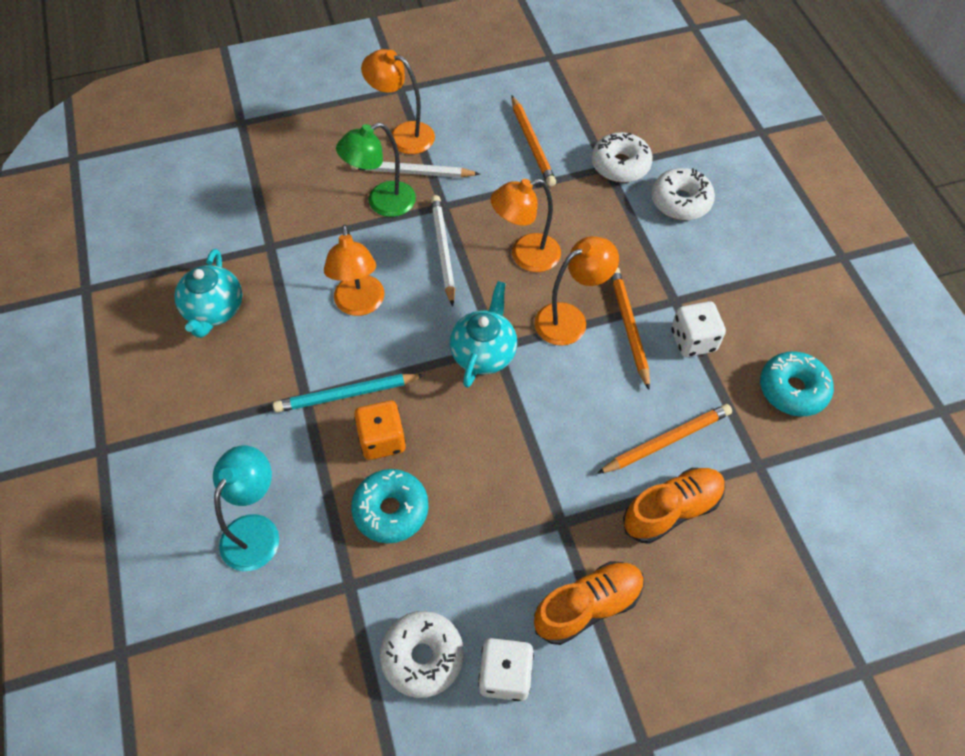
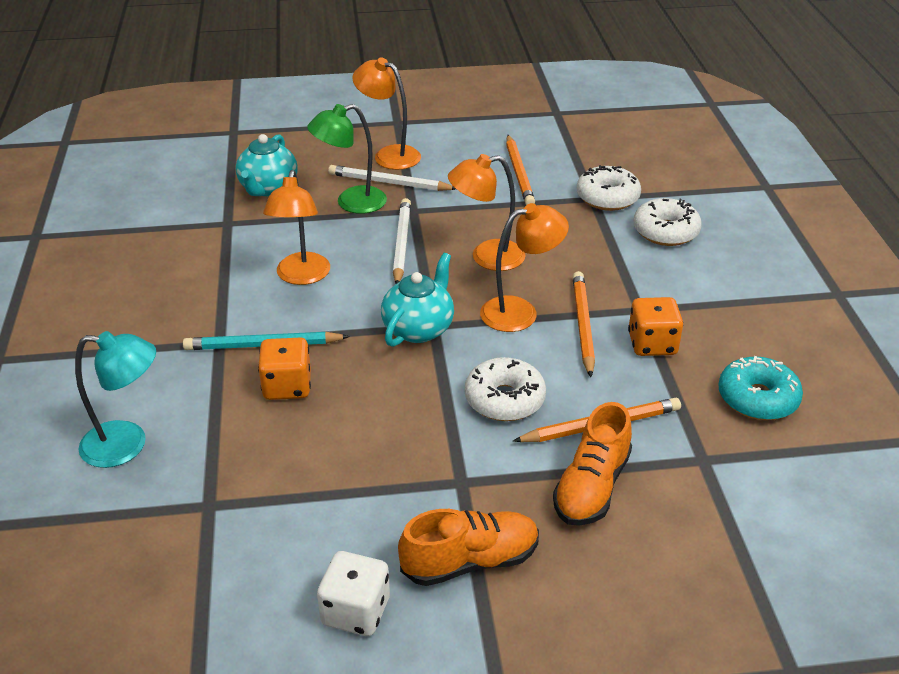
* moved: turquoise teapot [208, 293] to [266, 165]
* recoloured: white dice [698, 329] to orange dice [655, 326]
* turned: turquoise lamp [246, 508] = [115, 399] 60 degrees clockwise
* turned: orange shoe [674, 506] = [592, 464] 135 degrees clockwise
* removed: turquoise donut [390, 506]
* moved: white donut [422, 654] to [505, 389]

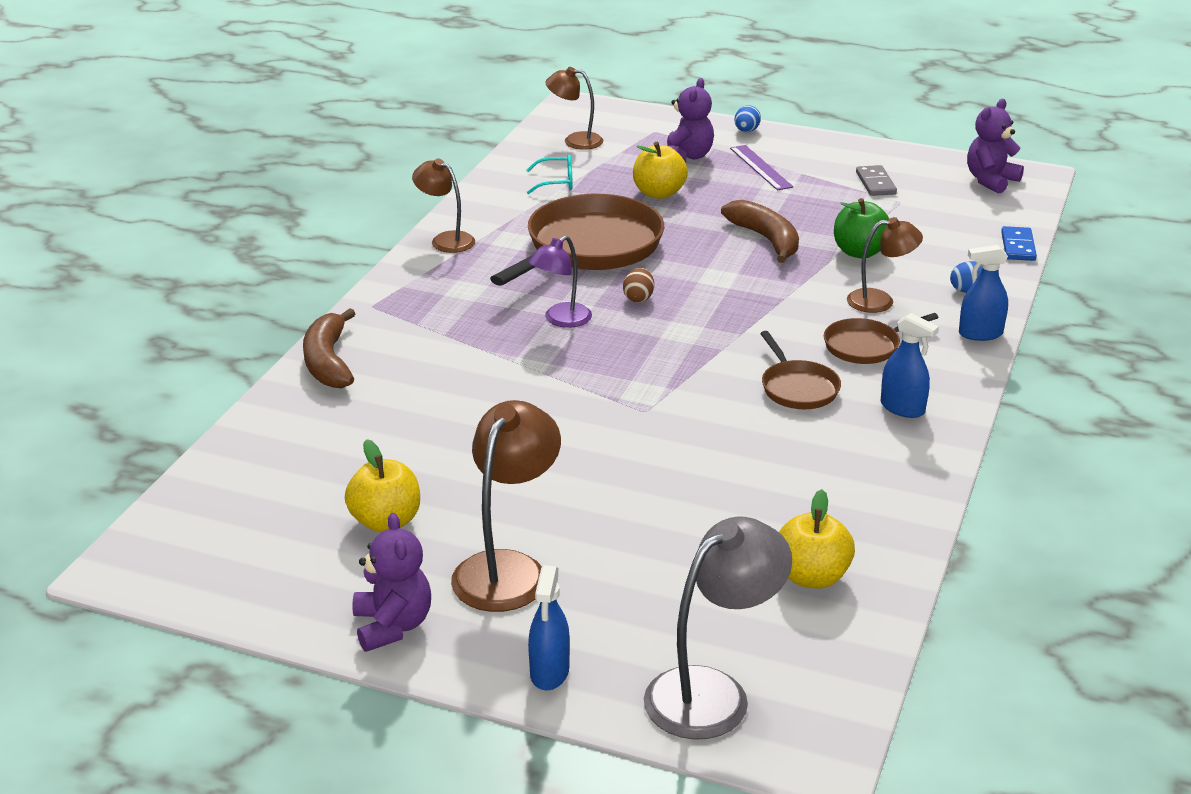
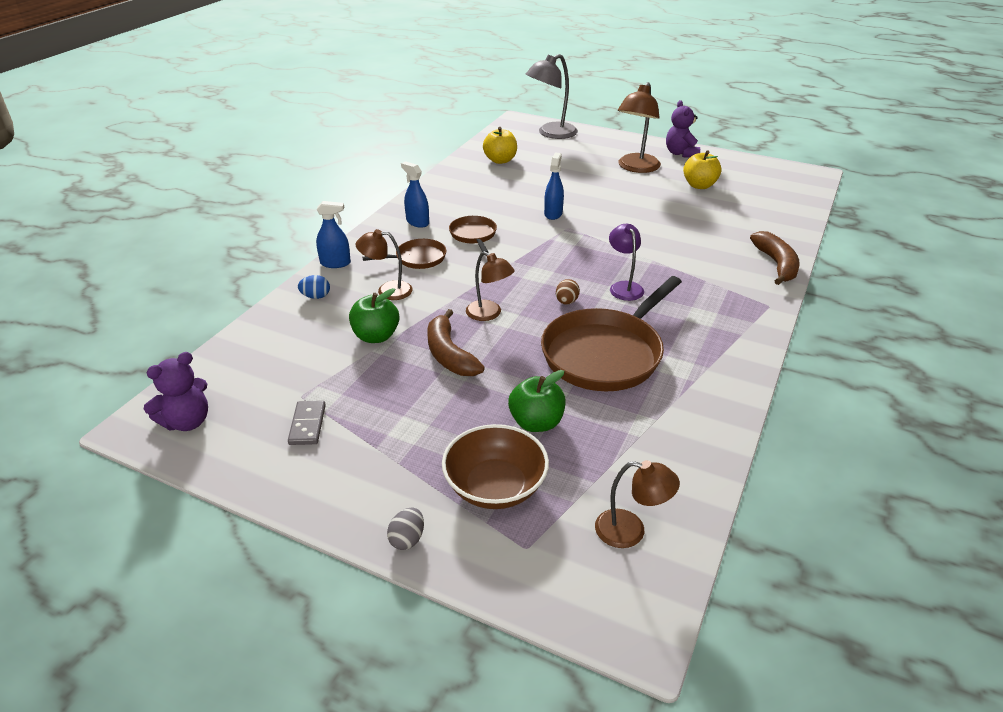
* replaced: purple teddy bear [690, 120] to brown bowl [495, 466]
* recoloured: blue egg [747, 118] to grey egg [405, 528]
* recoloured: yellow apple [660, 170] to green apple [537, 401]
* removed: purple ruler [761, 168]
* removed: turquoise glasses [549, 174]
* moved: brown lamp [443, 206] to [490, 286]
* removed: blue domino [1019, 243]
* turned: purple lamp [560, 281] = [626, 262] 60 degrees counterclockwise
* moved: blue spray bottle [549, 627] to [554, 186]

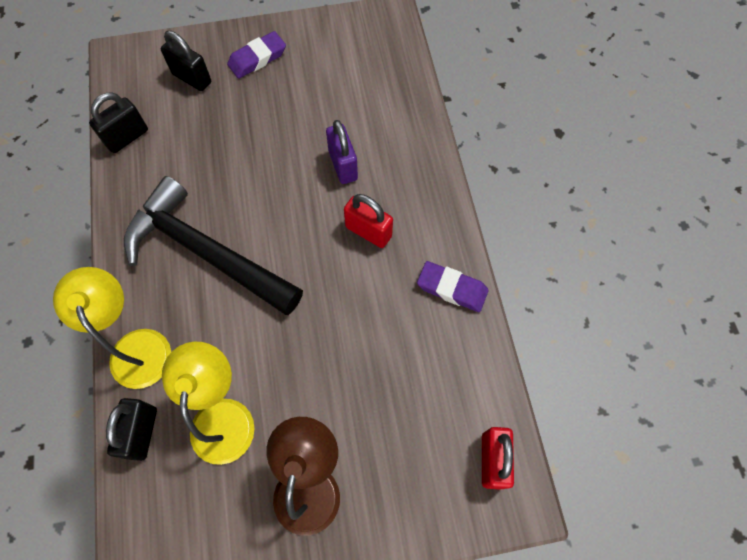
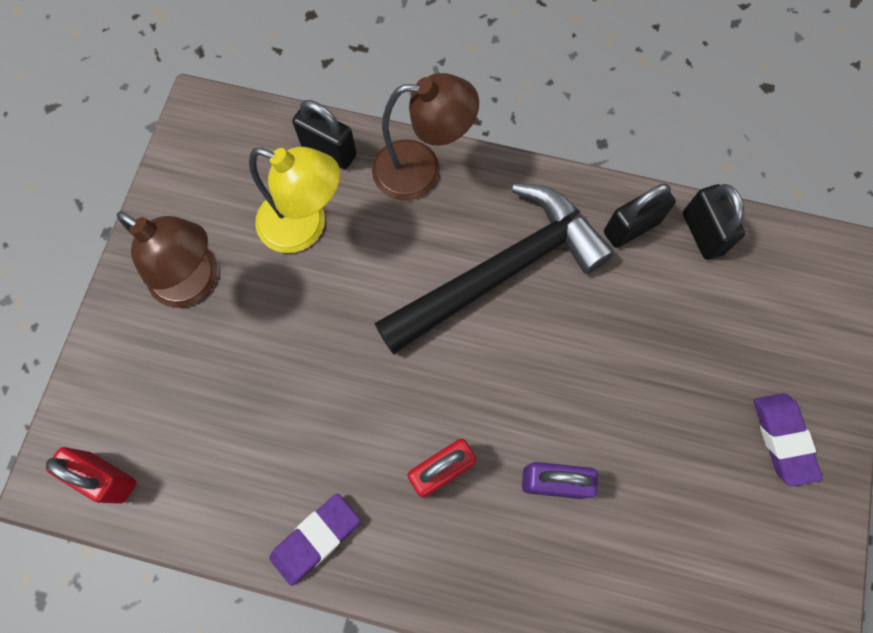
* moved: black padlock [186, 61] to [640, 215]
* recoloured: yellow lamp [112, 328] to brown lamp [425, 137]

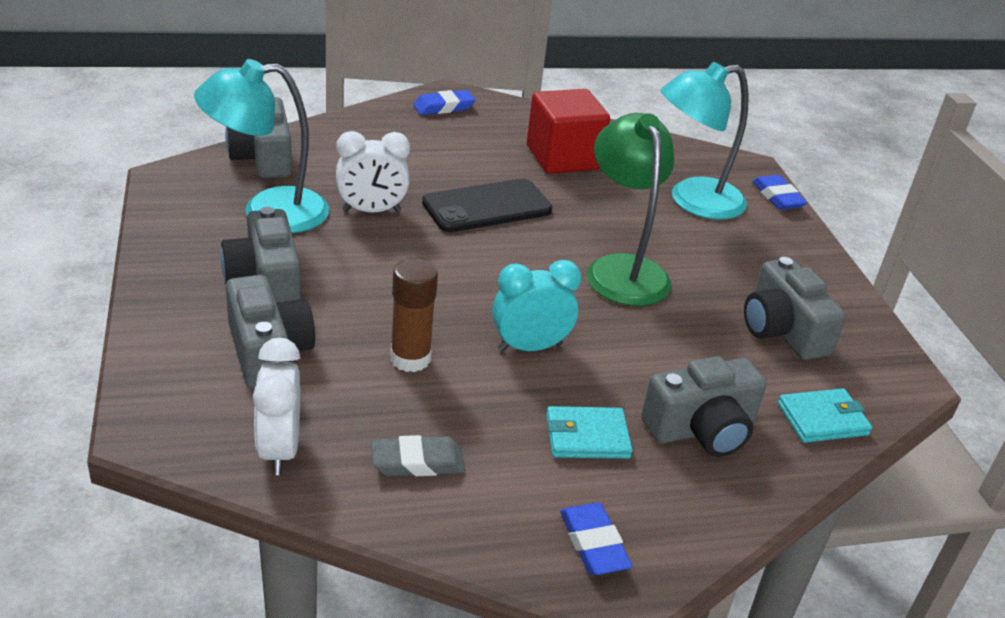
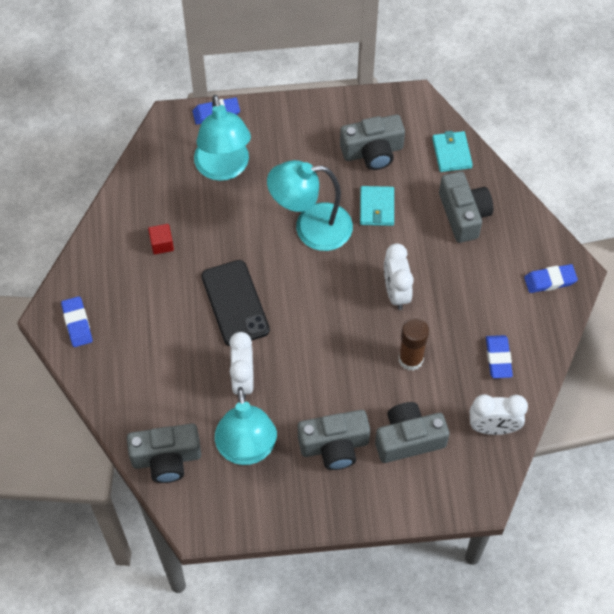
* resized: red cube [568, 131] = [161, 239] x0.44
* recoloured: green lamp [630, 209] to turquoise lamp [310, 205]
* recoloured: turquoise clock [536, 306] to white clock [399, 276]
* moved: turquoise wallet [589, 432] to [377, 206]
* recoloured: grey eraser [418, 455] to blue eraser [499, 356]

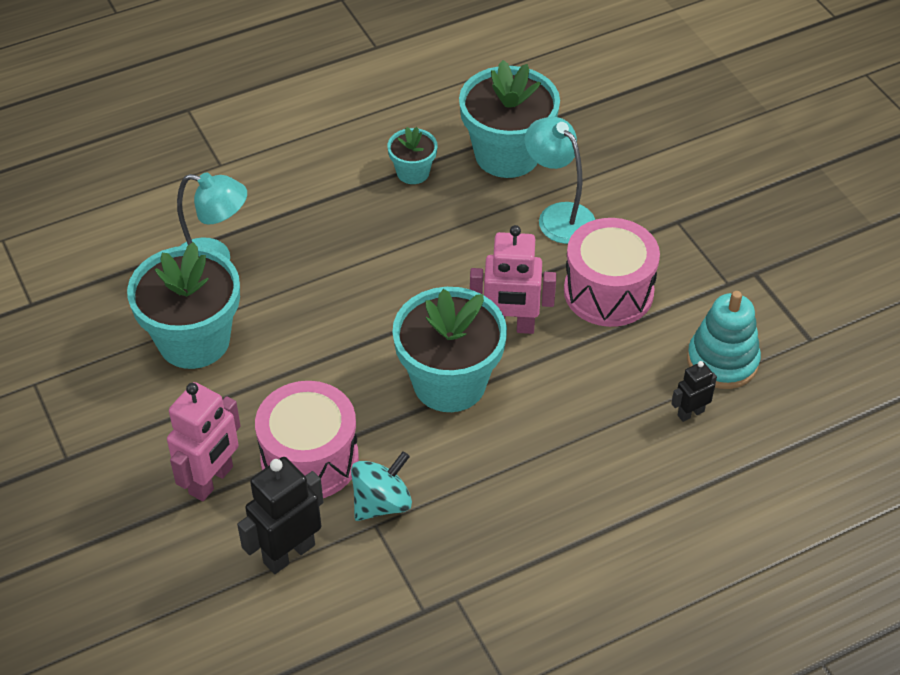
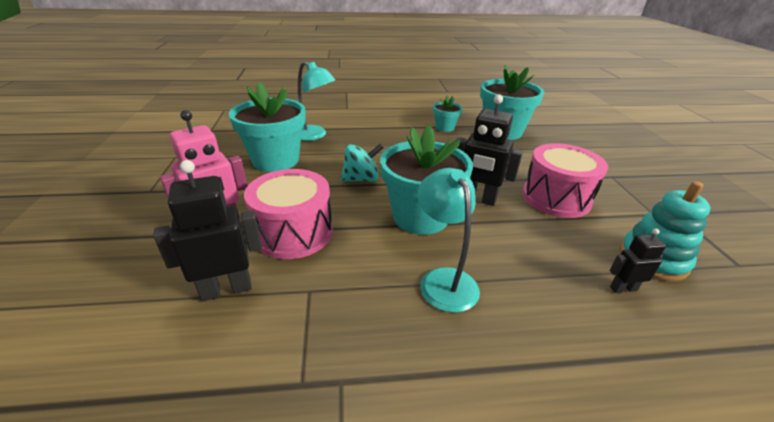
* moved: turquoise lamp [560, 180] to [449, 240]
* recoloured: pink robot [513, 279] to black robot [489, 150]
* moved: turquoise spinning top [381, 486] to [362, 163]

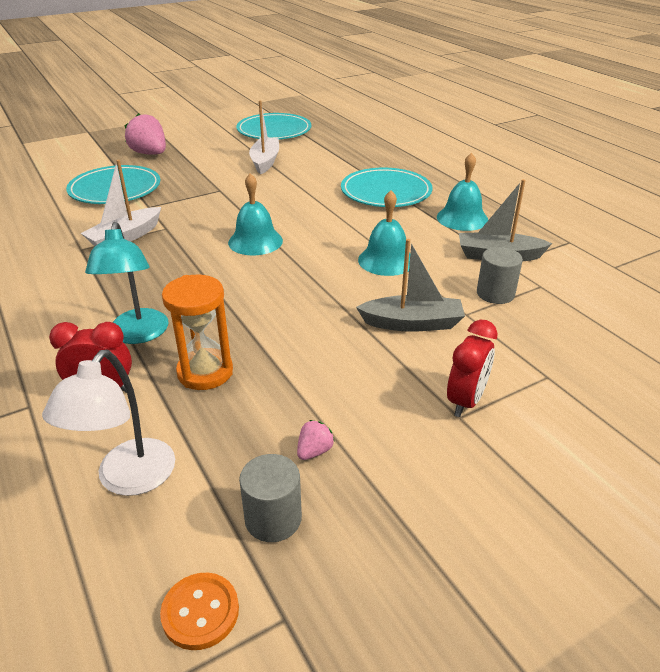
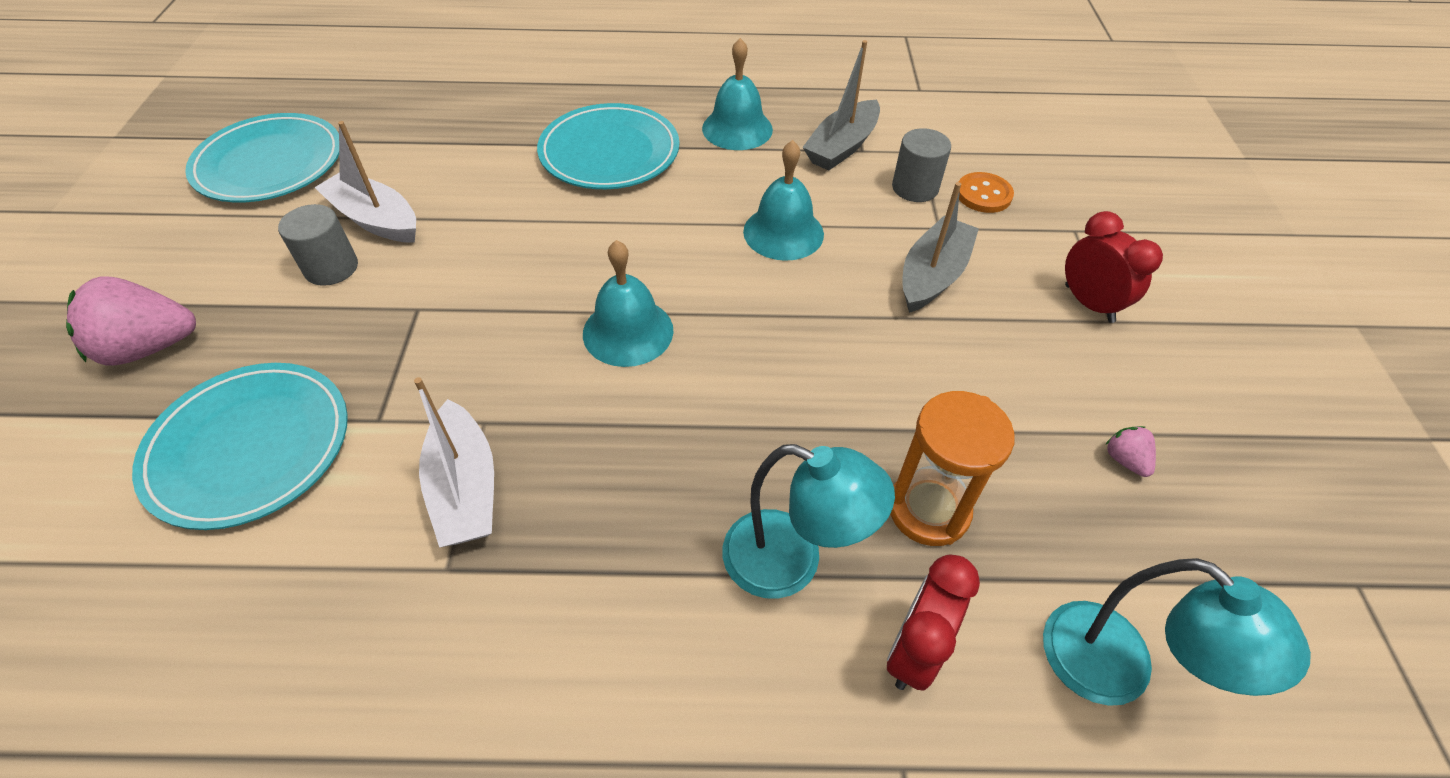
* recoloured: white lamp [108, 423] to turquoise lamp [1177, 632]
* moved: grey cylinder [270, 498] to [318, 245]
* moved: orange button [199, 611] to [986, 192]

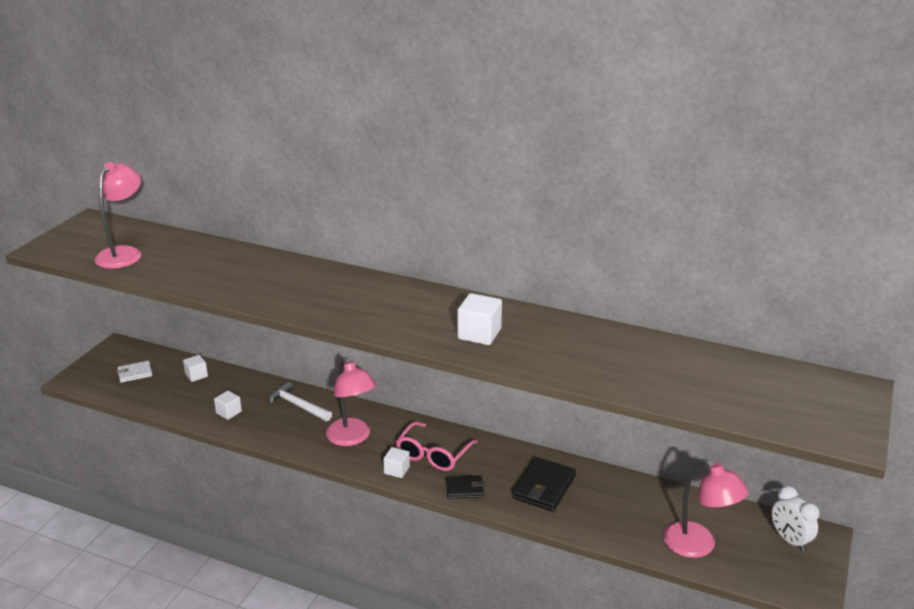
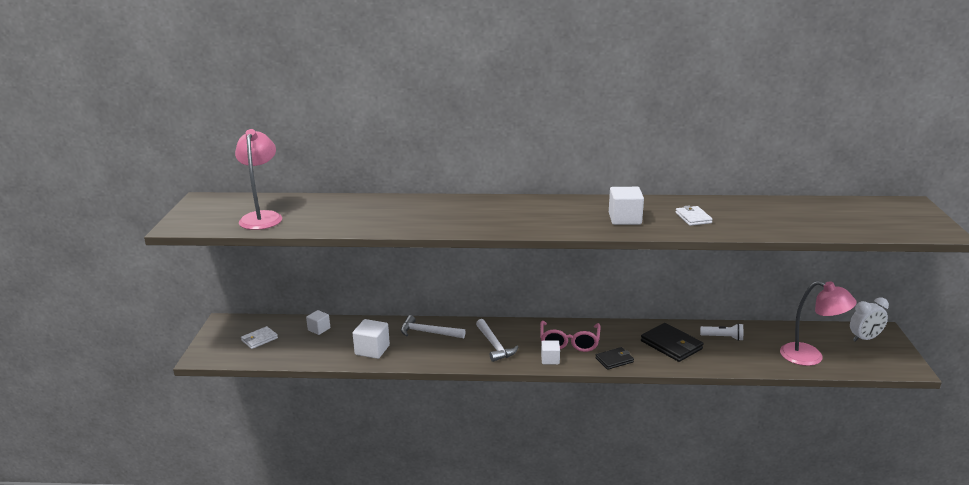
* replaced: pink lamp [351, 401] to white hammer [497, 340]
* resized: white cube [228, 405] = [371, 339] x1.58
* turned: black wallet [544, 484] = [672, 342] 45 degrees counterclockwise
* turned: white clock [795, 519] = [869, 319] 60 degrees counterclockwise
* added: white wallet [694, 216]
* added: white flashlight [721, 332]

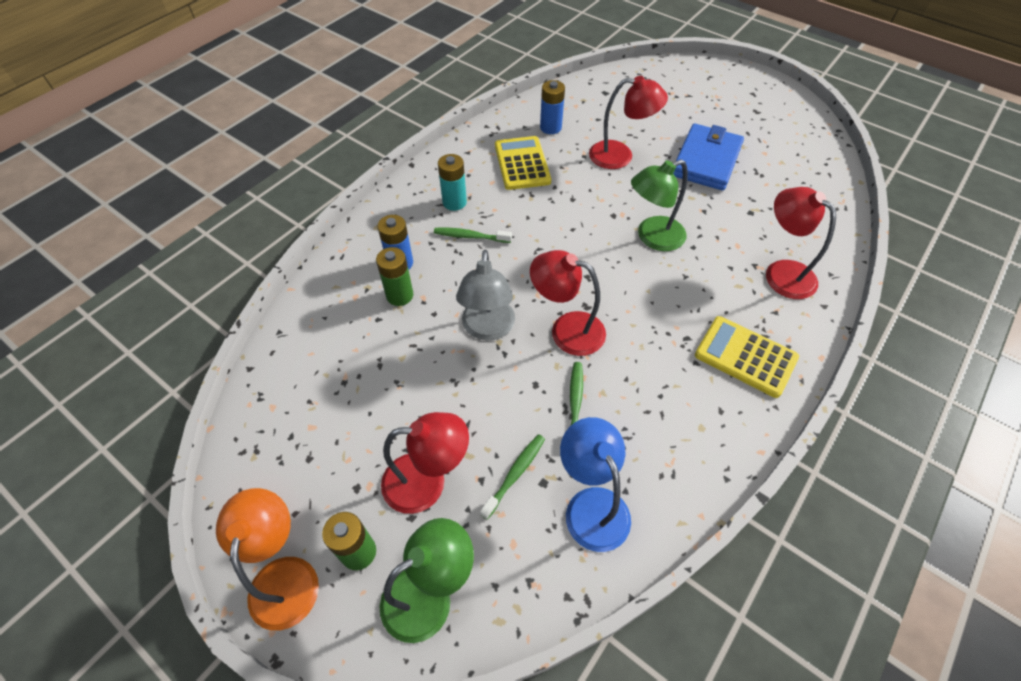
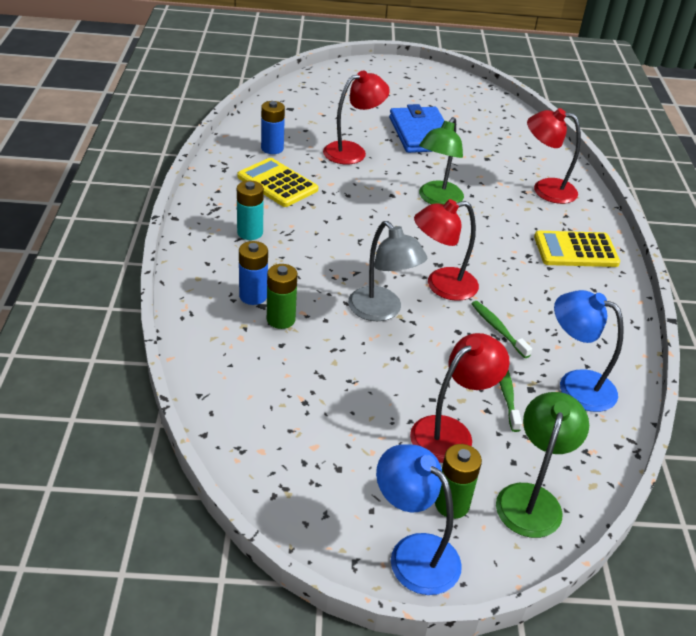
* removed: green toothbrush [473, 235]
* recoloured: orange lamp [267, 559] to blue lamp [419, 519]

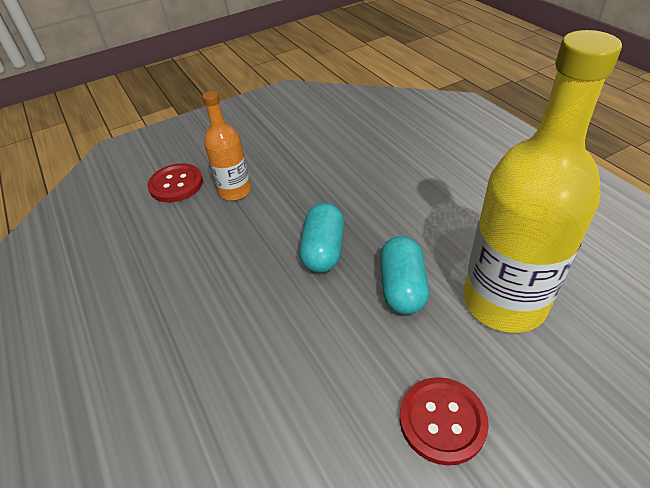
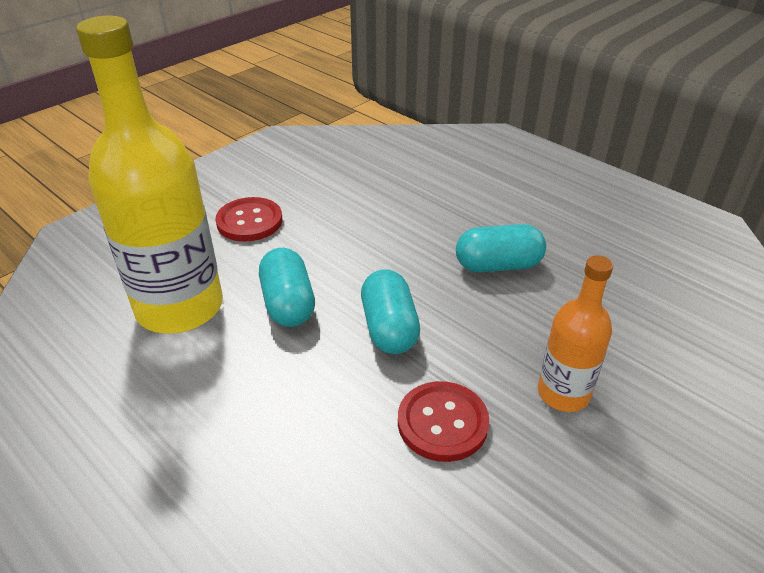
* moved: red button [175, 182] to [443, 421]
* added: turquoise capsule [501, 248]

